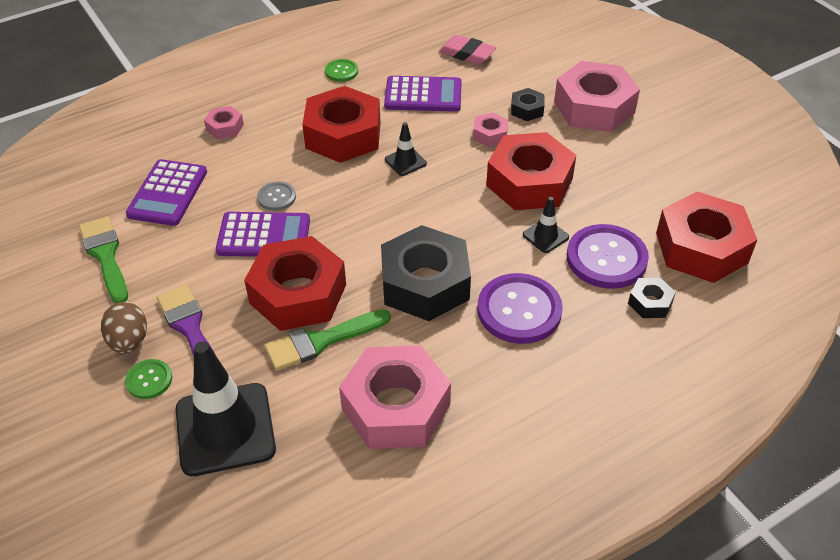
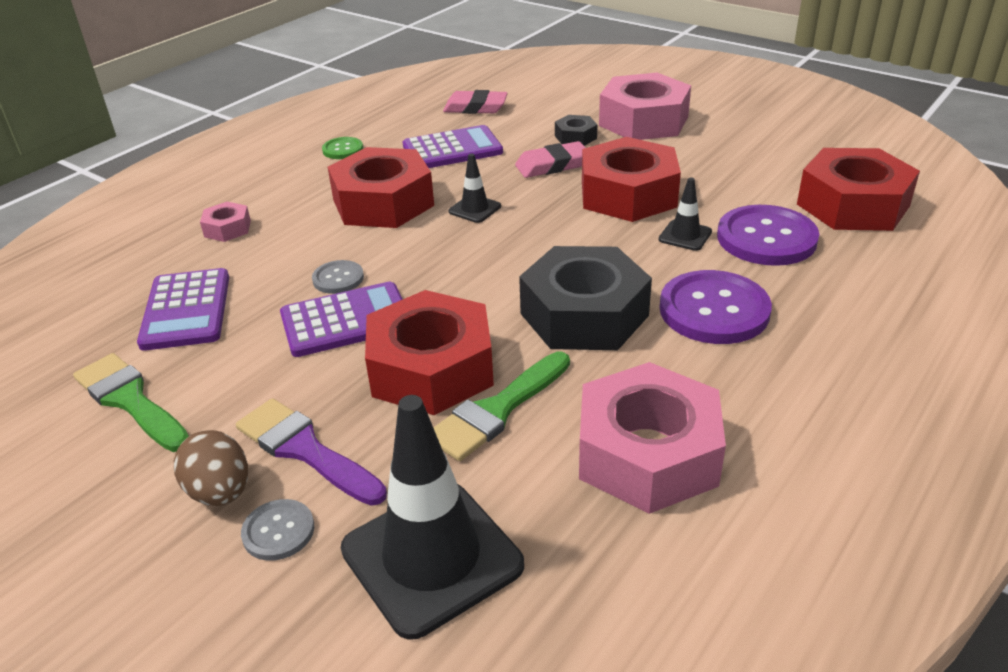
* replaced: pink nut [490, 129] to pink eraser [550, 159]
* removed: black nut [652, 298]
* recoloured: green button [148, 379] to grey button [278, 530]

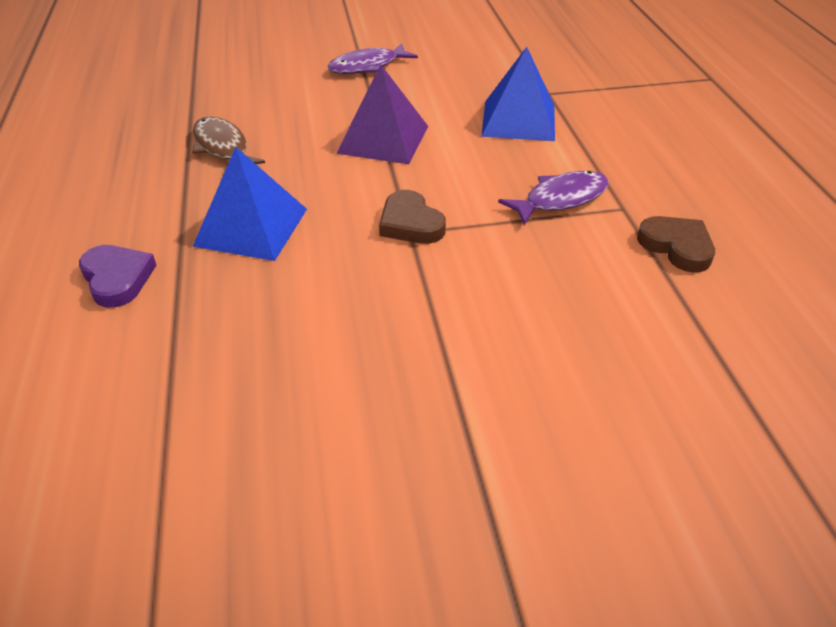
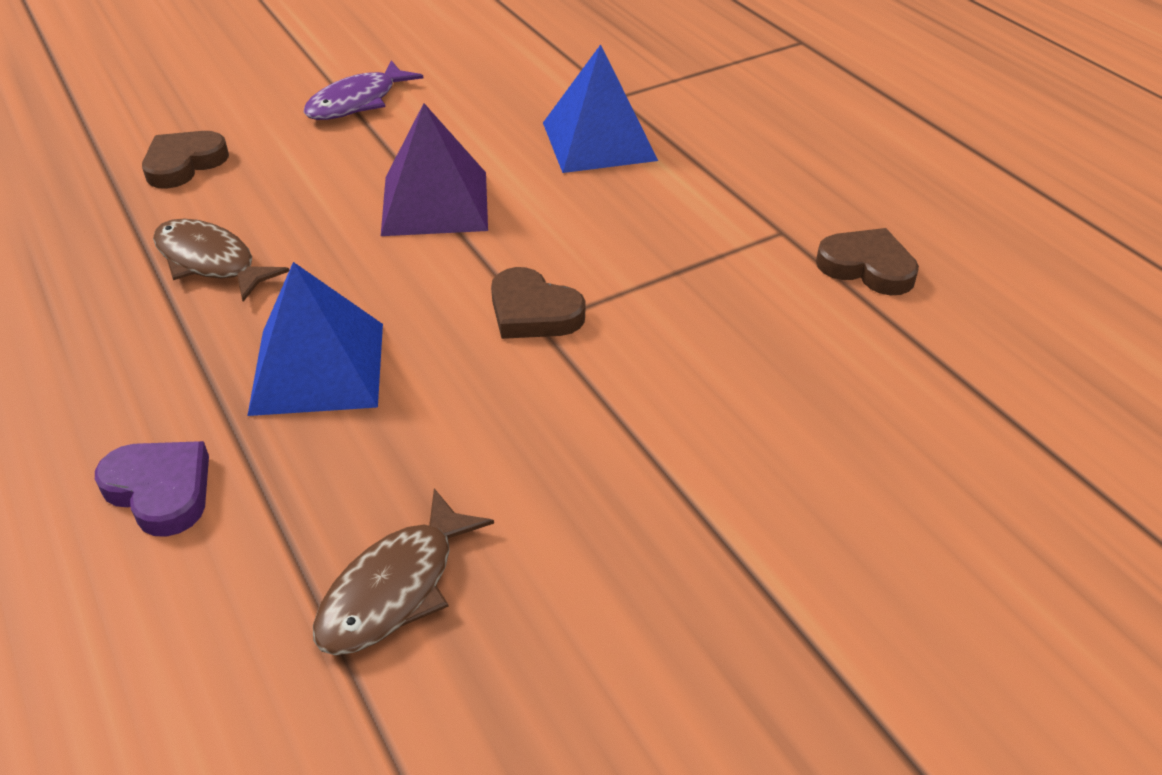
* removed: purple fish [553, 198]
* added: brown heart [185, 160]
* added: brown fish [403, 571]

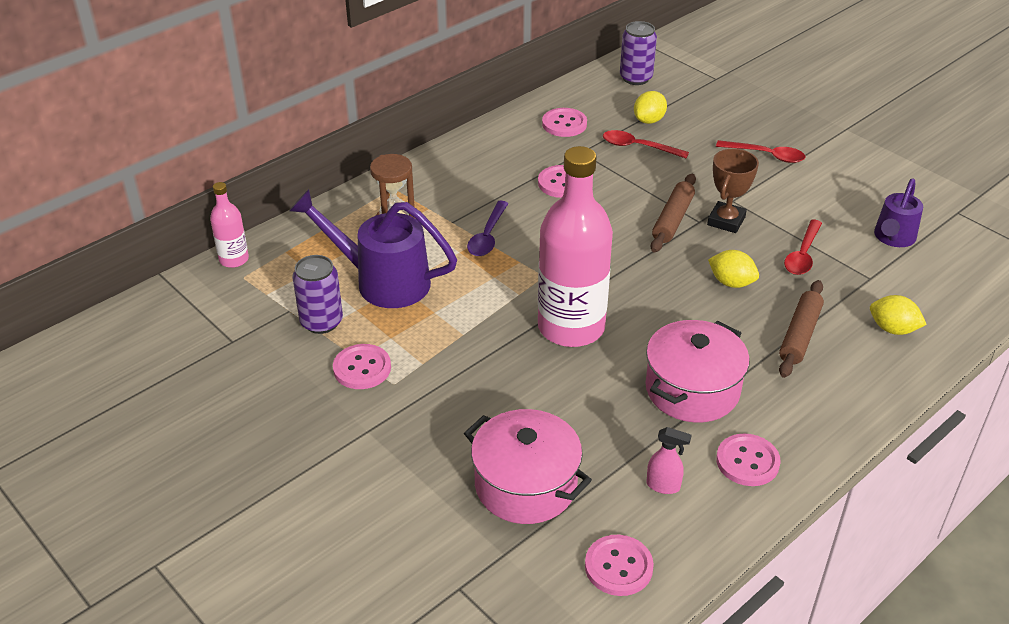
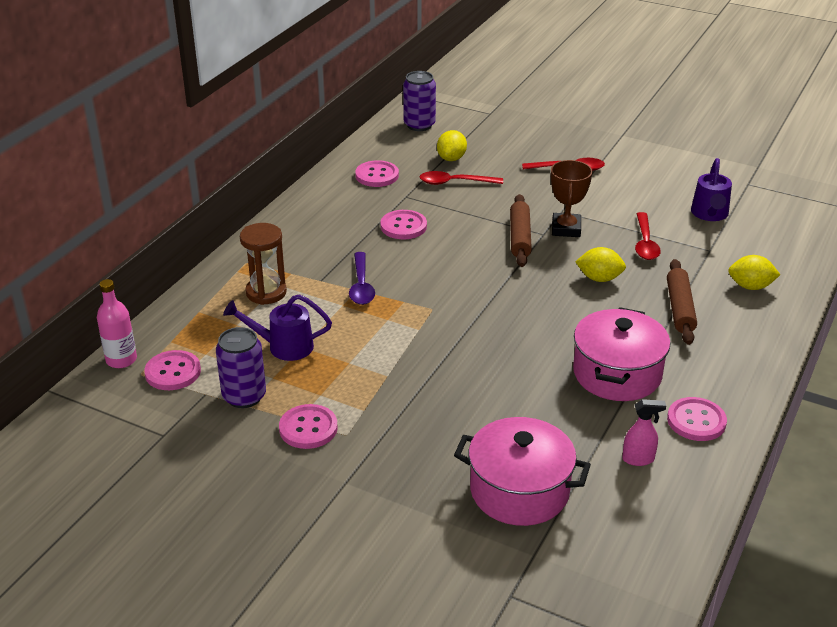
* removed: pink bottle [575, 246]
* resized: purple watering can [373, 248] = [277, 327] x0.61
* moved: pink button [619, 565] to [172, 370]

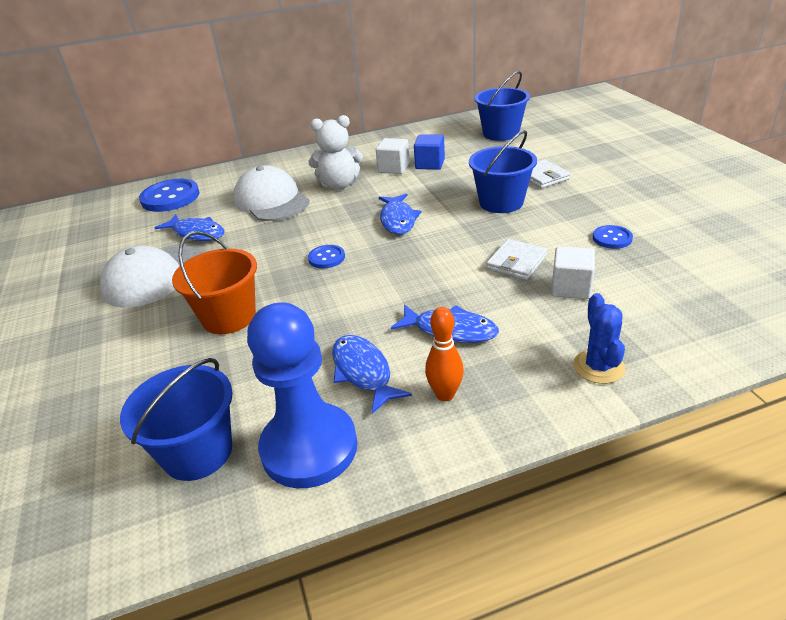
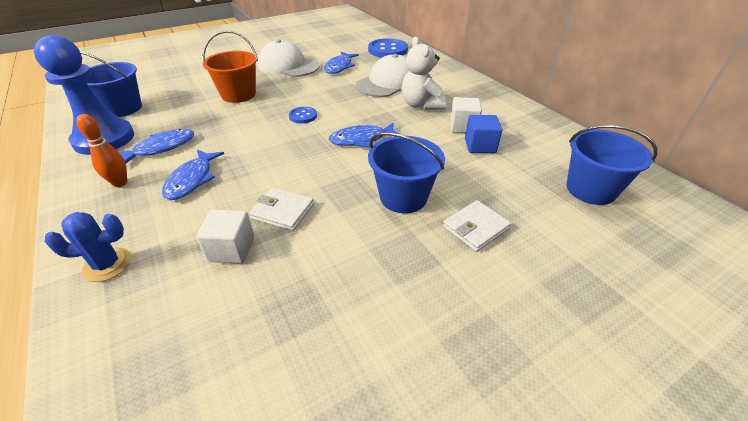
* removed: blue button [613, 237]

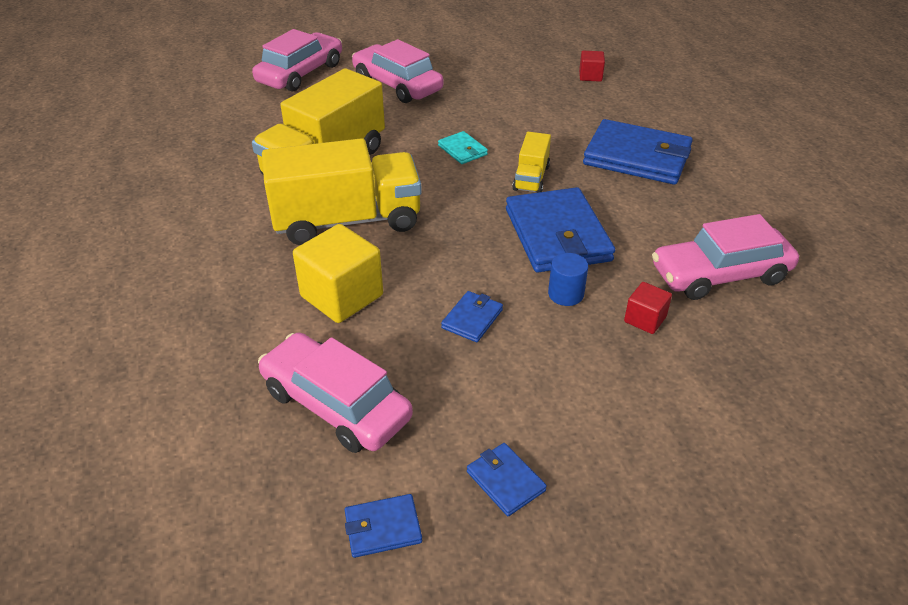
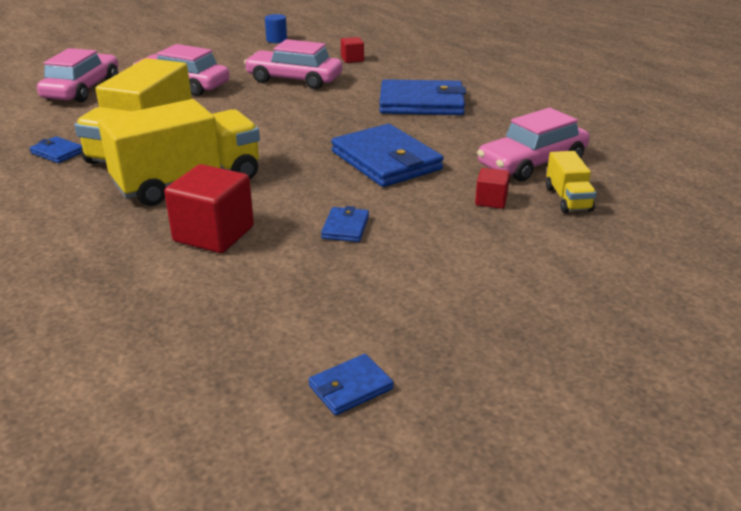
* removed: turquoise wallet [463, 147]
* moved: yellow truck [531, 162] to [571, 182]
* recoloured: yellow cube [338, 273] to red cube [209, 208]
* moved: blue cylinder [568, 279] to [276, 28]
* moved: pink car [335, 392] to [293, 64]
* moved: blue wallet [507, 479] to [56, 149]

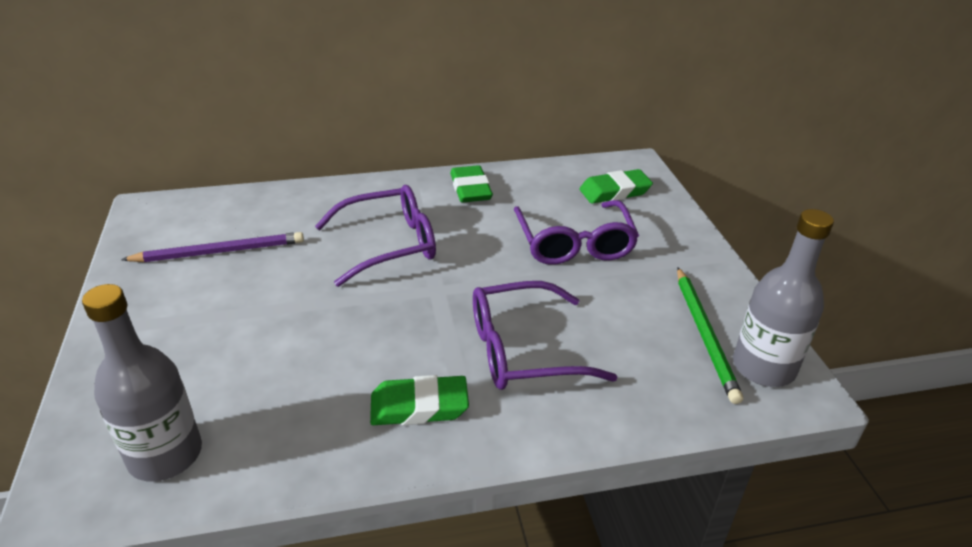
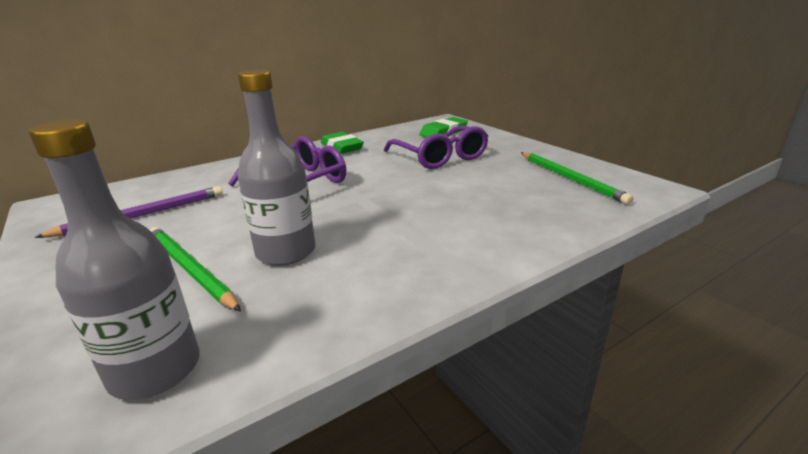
* moved: grey bottle [783, 298] to [276, 167]
* removed: purple glasses [545, 335]
* removed: green eraser [419, 400]
* added: green pencil [195, 269]

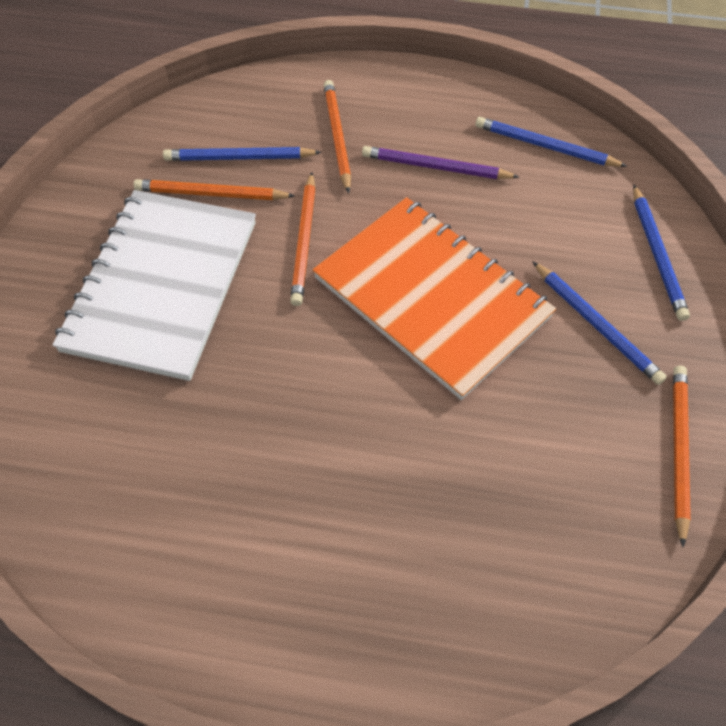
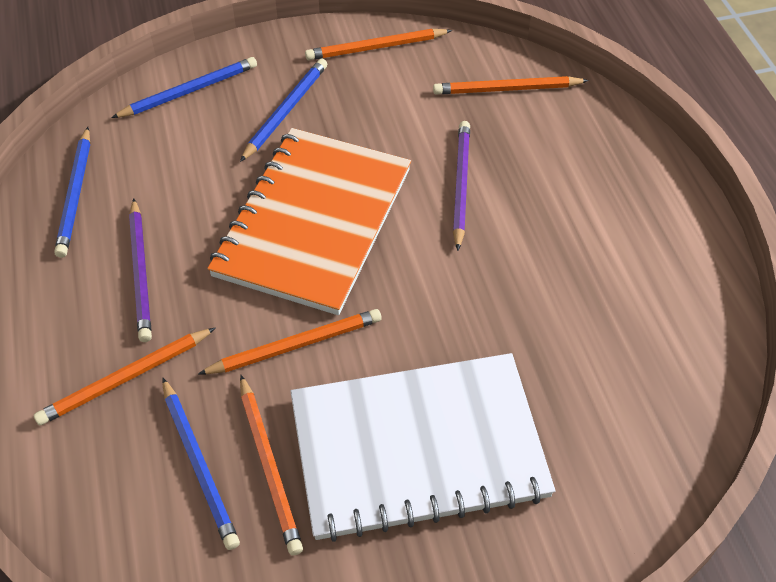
* added: orange pencil [511, 85]
* added: purple pencil [461, 186]

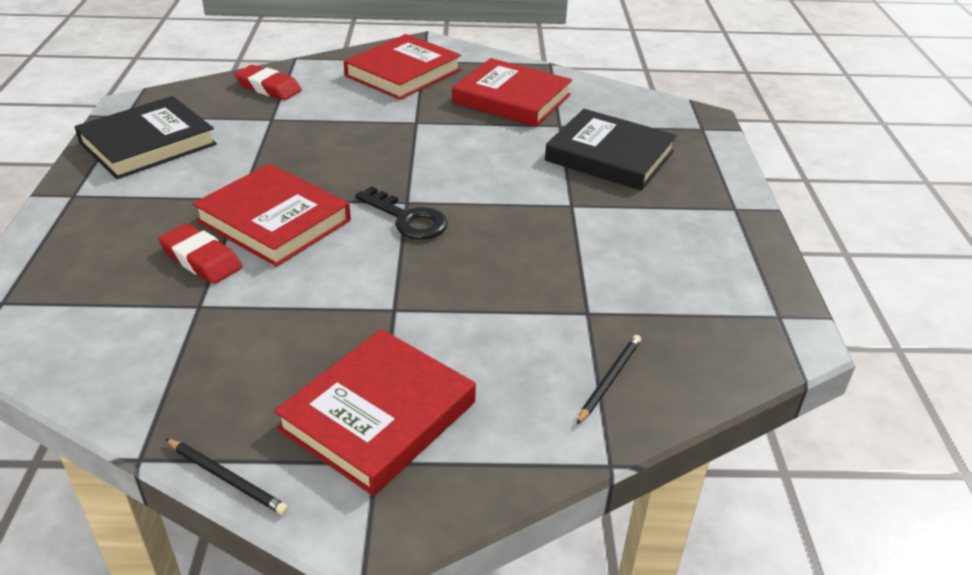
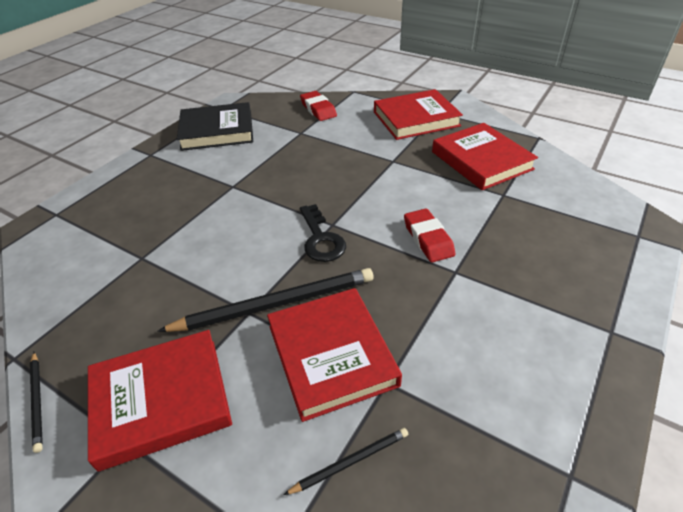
* removed: black book [611, 150]
* moved: red book [272, 215] to [334, 355]
* moved: red eraser [200, 253] to [430, 235]
* added: black pencil [265, 300]

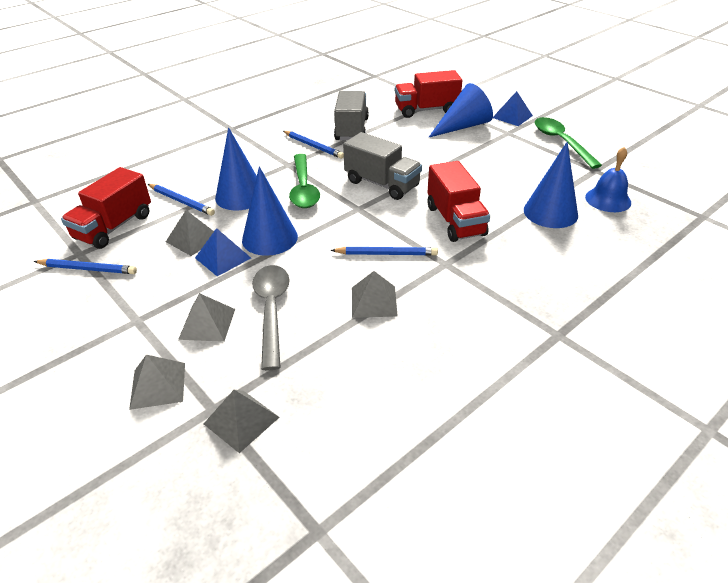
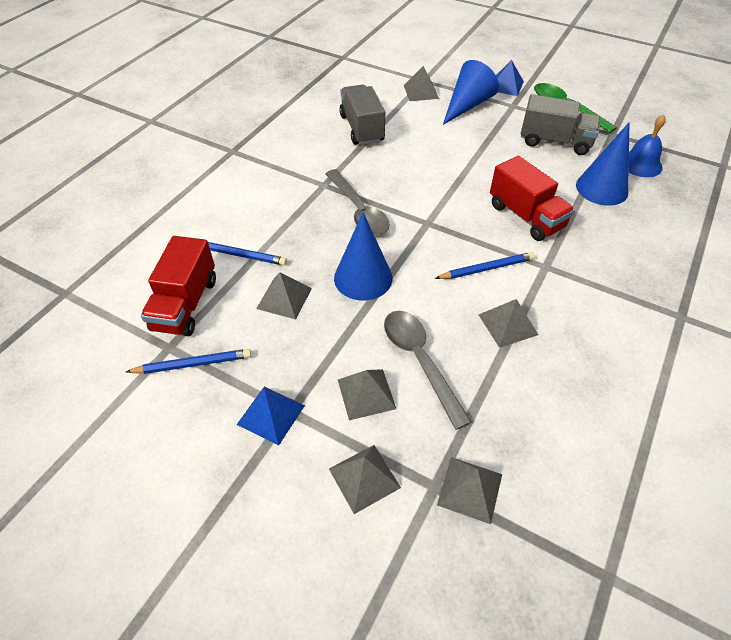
* replaced: red truck [428, 94] to grey pyramid [421, 83]
* removed: blue cone [236, 168]
* removed: blue pencil [313, 145]
* moved: grey truck [382, 166] to [560, 124]
* recoloured: green spoon [304, 181] to grey spoon [357, 202]
* moved: blue pyramid [223, 252] to [271, 416]

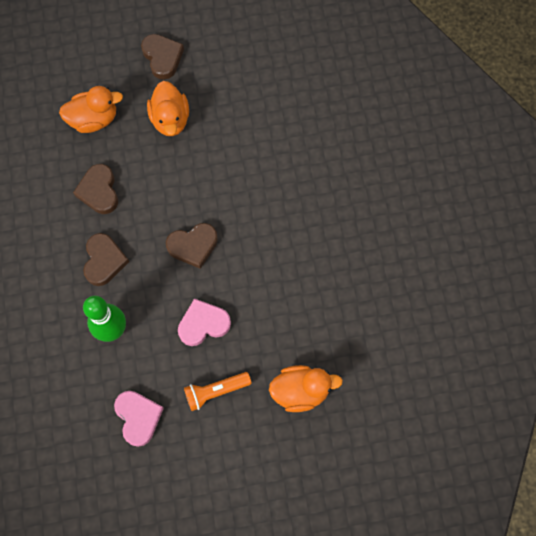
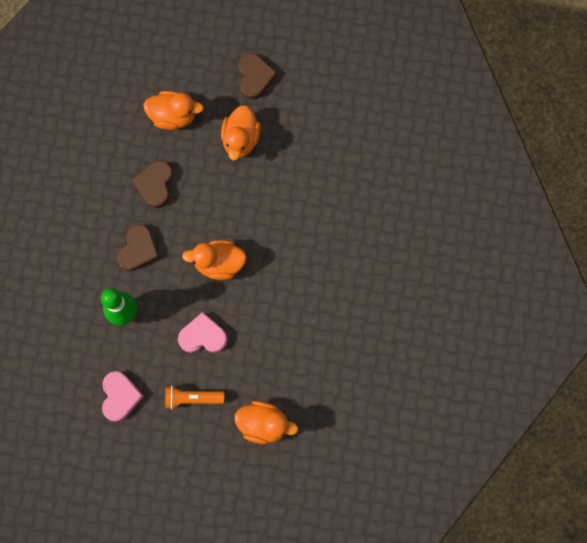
* replaced: brown heart [192, 246] to orange duck [214, 260]

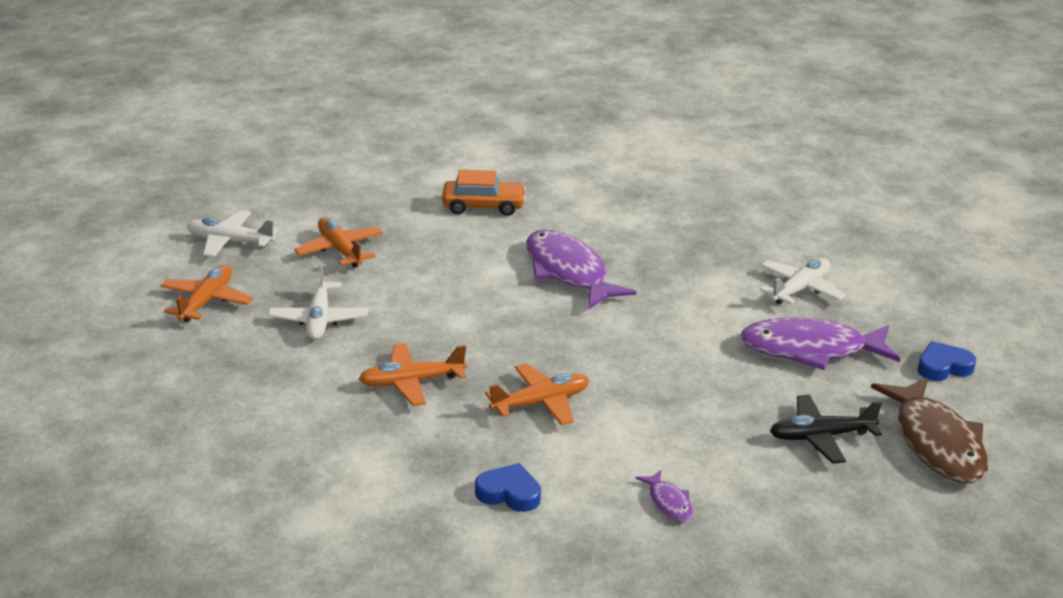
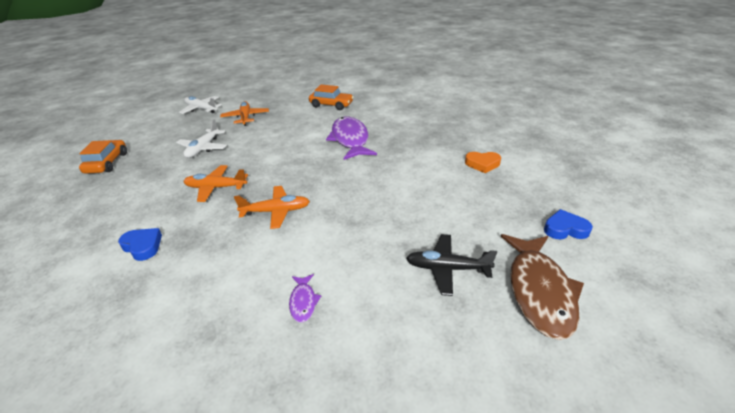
* replaced: white plane [802, 281] to orange heart [483, 162]
* removed: orange plane [206, 293]
* removed: purple fish [820, 343]
* moved: blue heart [508, 487] to [140, 244]
* added: orange car [103, 157]

